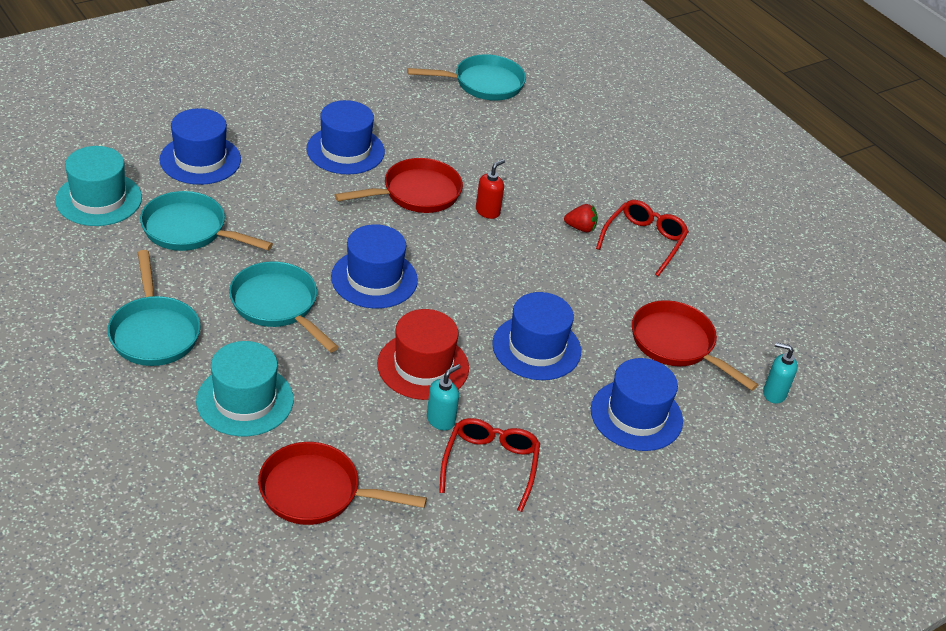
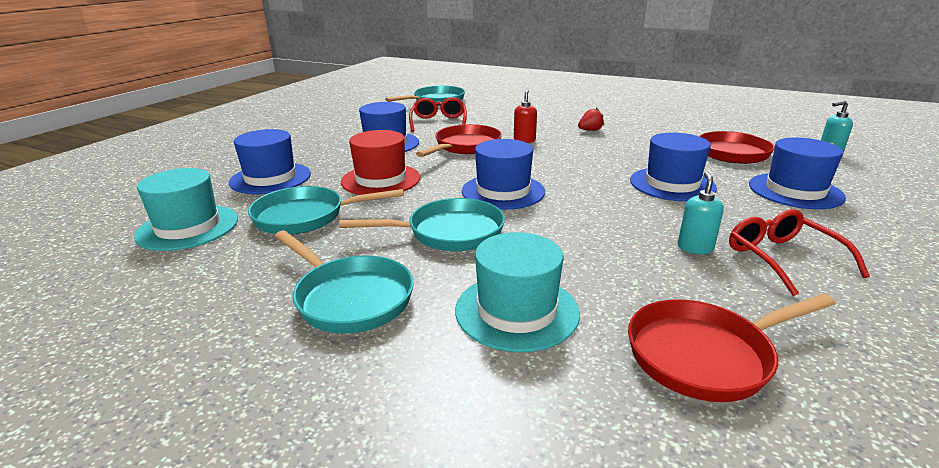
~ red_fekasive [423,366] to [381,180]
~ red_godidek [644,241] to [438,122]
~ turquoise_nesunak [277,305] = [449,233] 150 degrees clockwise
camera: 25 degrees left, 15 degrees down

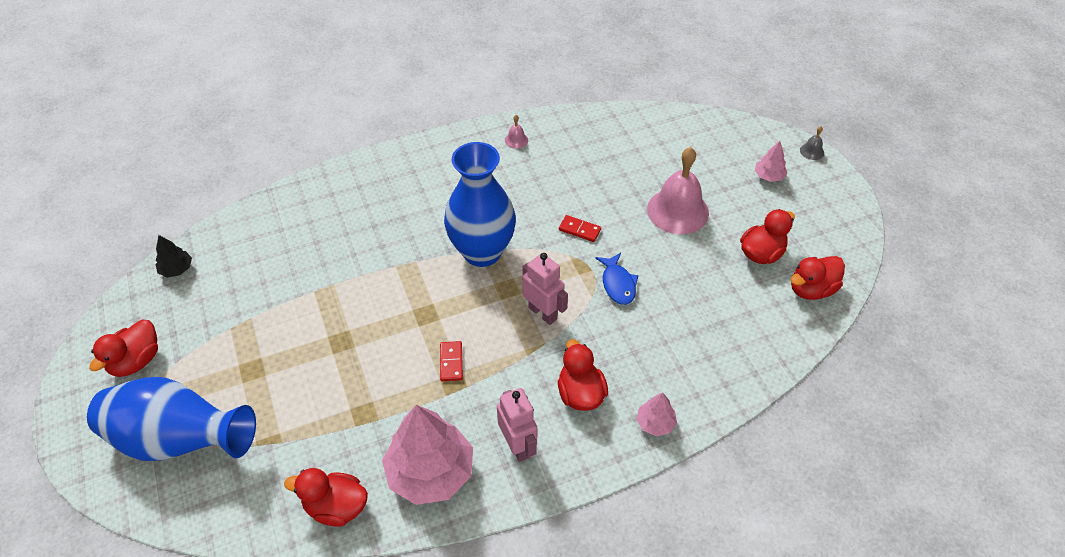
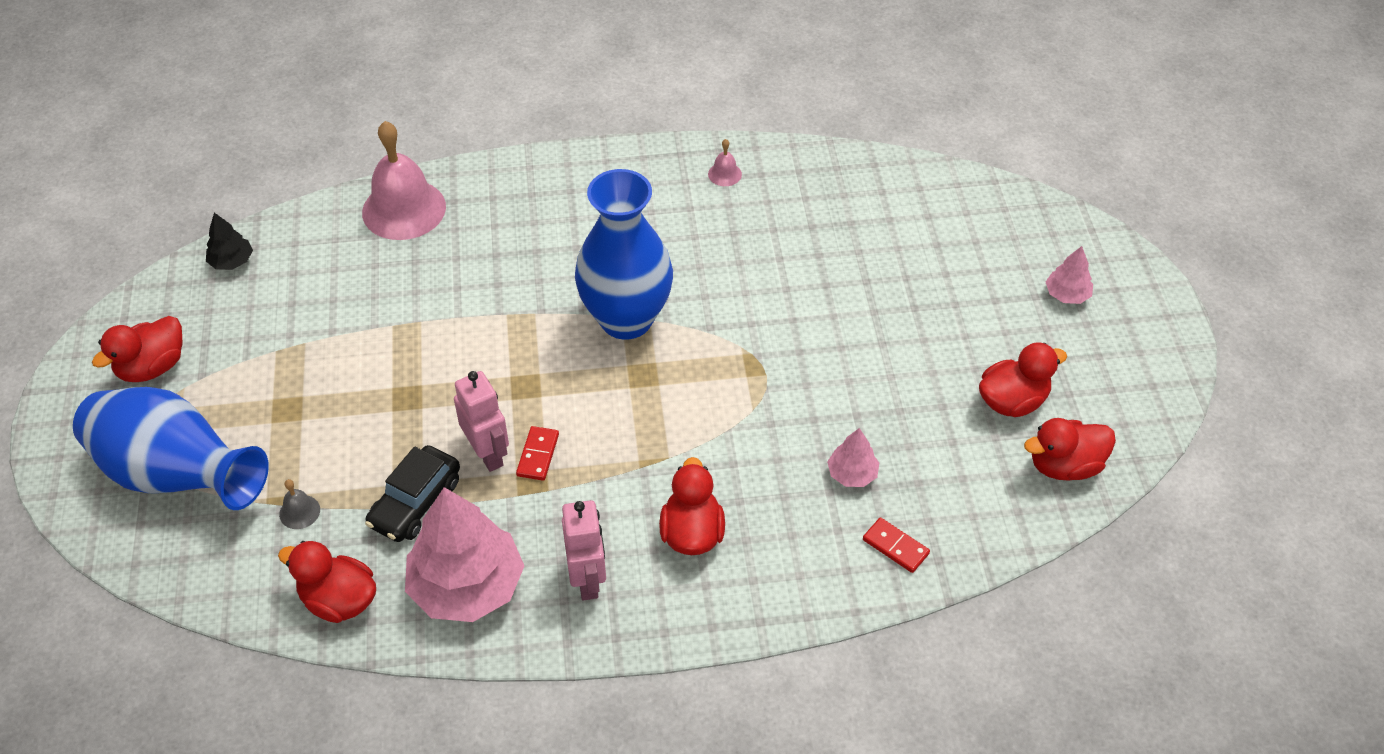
- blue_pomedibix [618,284]
+ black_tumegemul [415,502]
~ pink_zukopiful [543,313] to [488,453]
~ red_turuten [579,230] to [895,546]
~ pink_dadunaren [655,423] to [852,474]
~ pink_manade [678,211] to [404,209]
~ grey_manade [812,151] to [299,512]
camera: 15 degrees right, 0 degrees up

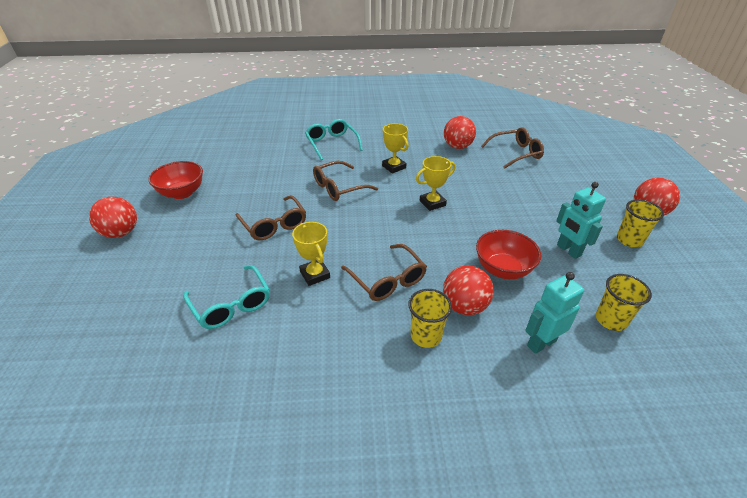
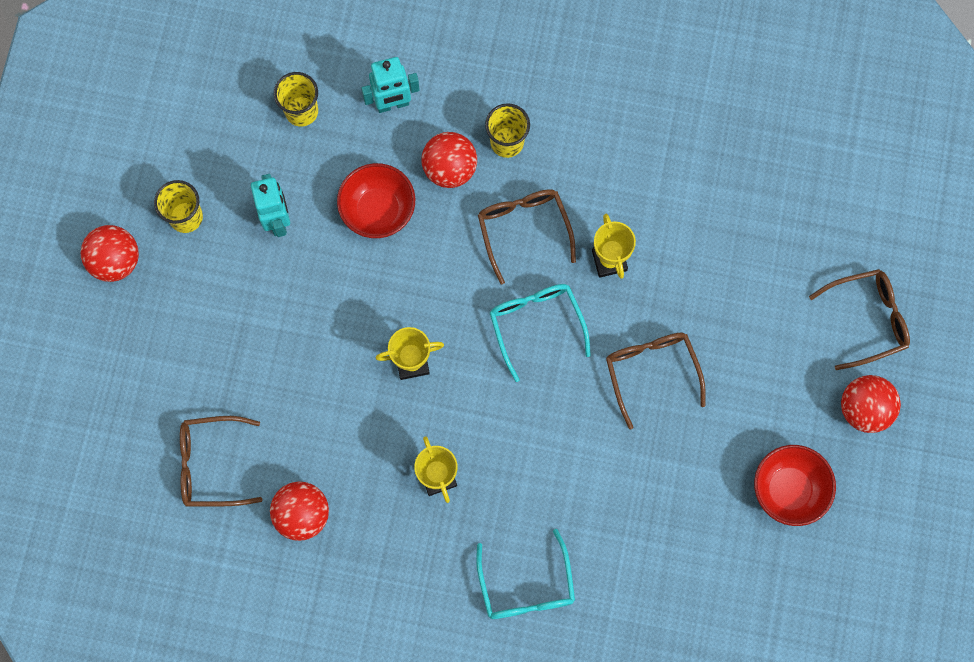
~ turquoise_godidek [231,305] to [536,324]
~ brown_godidek [339,187] to [867,319]
camera: 165 degrees left, 35 degrees up

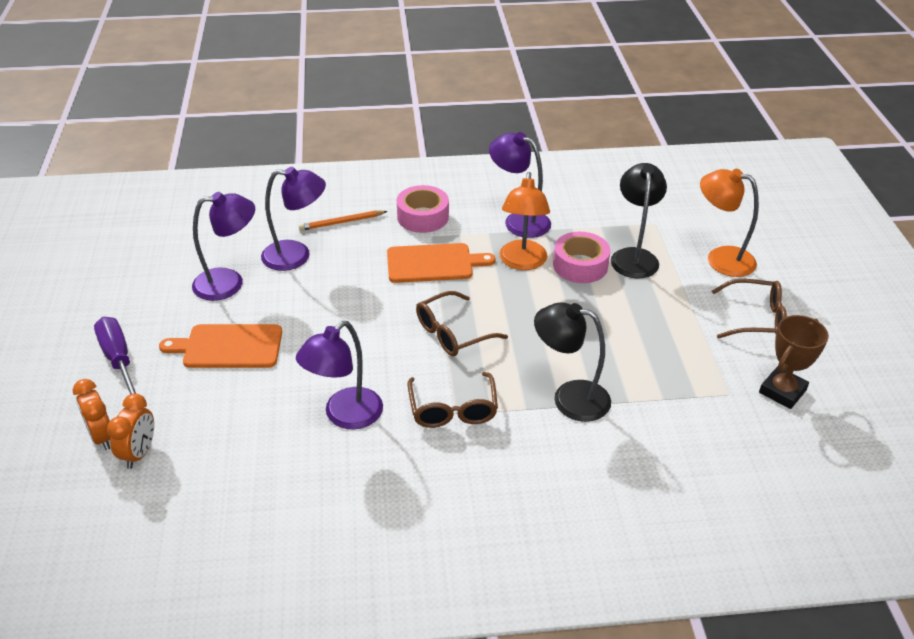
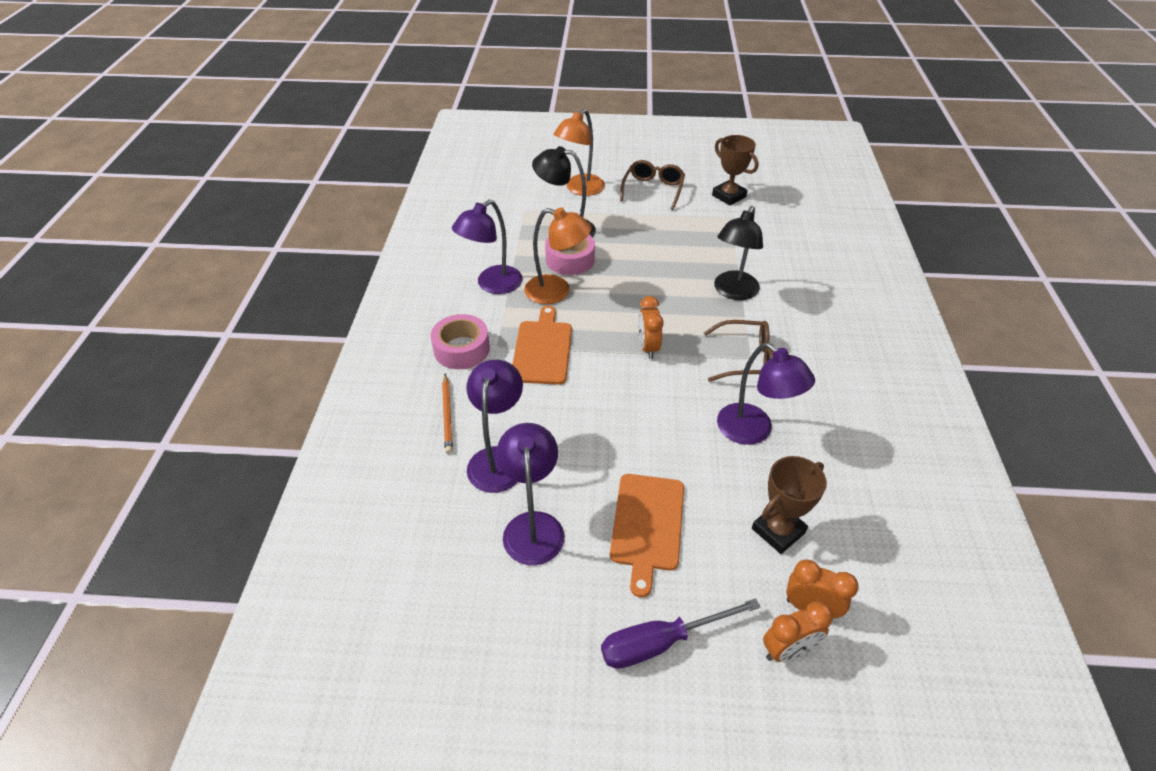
+ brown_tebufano [778,530]
~ brown_godidek [453,333] to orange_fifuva [648,347]
camera: 80 degrees left, 5 degrees up

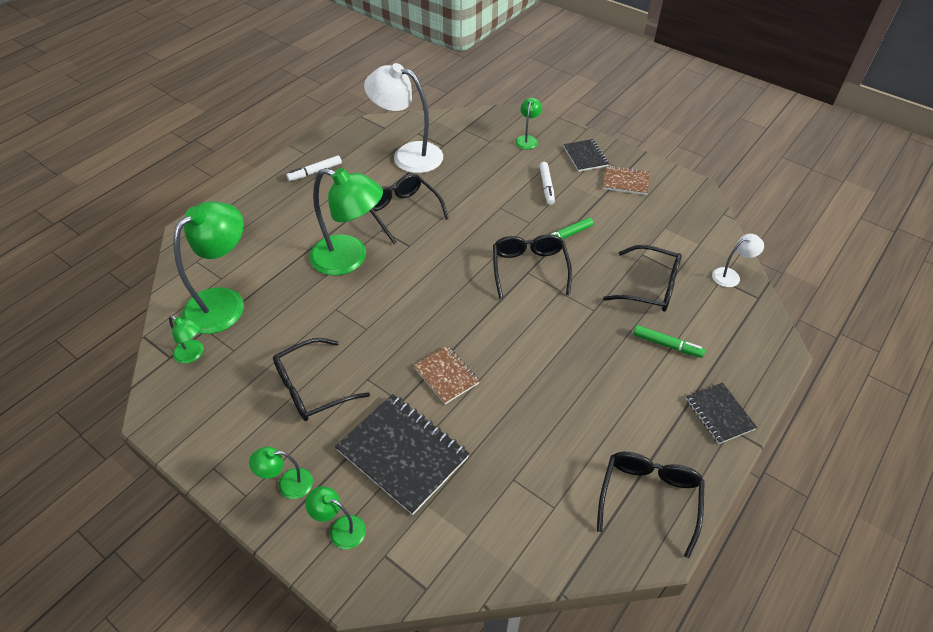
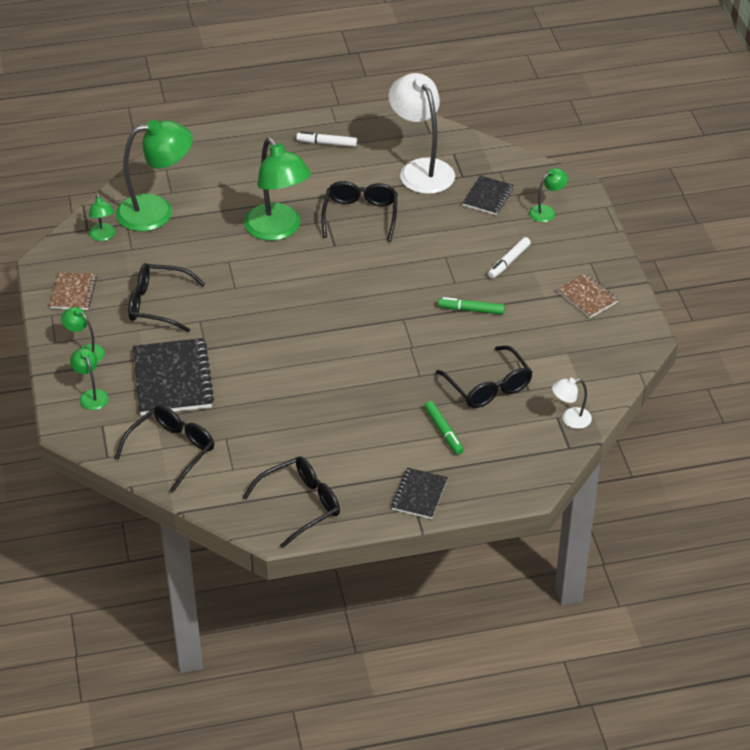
~ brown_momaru [446,375] to [73,293]
~ black_godidek [529,268] to [172,450]
~ black_momaru [585,156] to [488,197]
~ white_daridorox [731,275] = [570,419] 150 degrees clockwise
camera: 40 degrees right, 5 degrees down

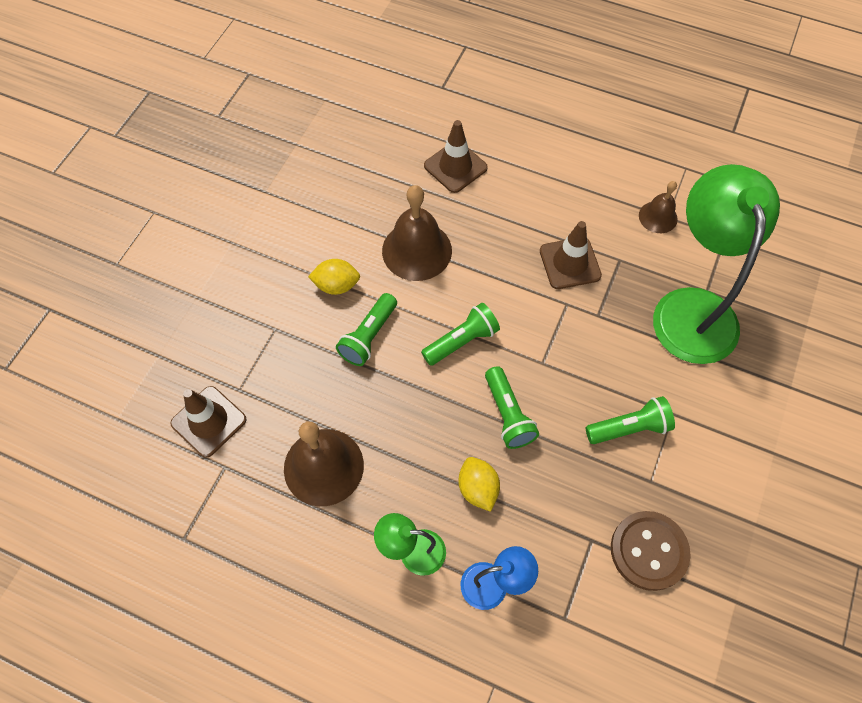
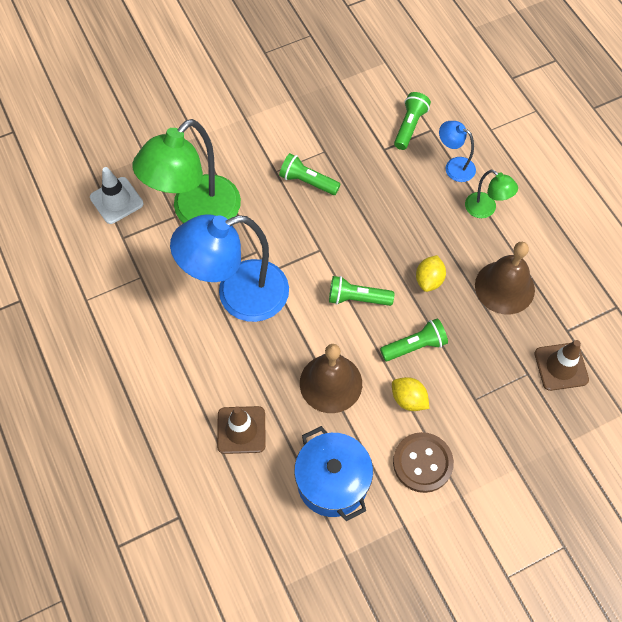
- brown_manade [658,217]
+ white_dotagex [116,200]
+ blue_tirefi [332,482]
~ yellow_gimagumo [478,488] to [429,280]
~ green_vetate [508,414] to [409,126]
~ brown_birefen [649,551] to [422,463]
~ brown_dotagex [570,263] to blue_daridorox [238,295]
camera: 140 degrees left, 0 degrees up

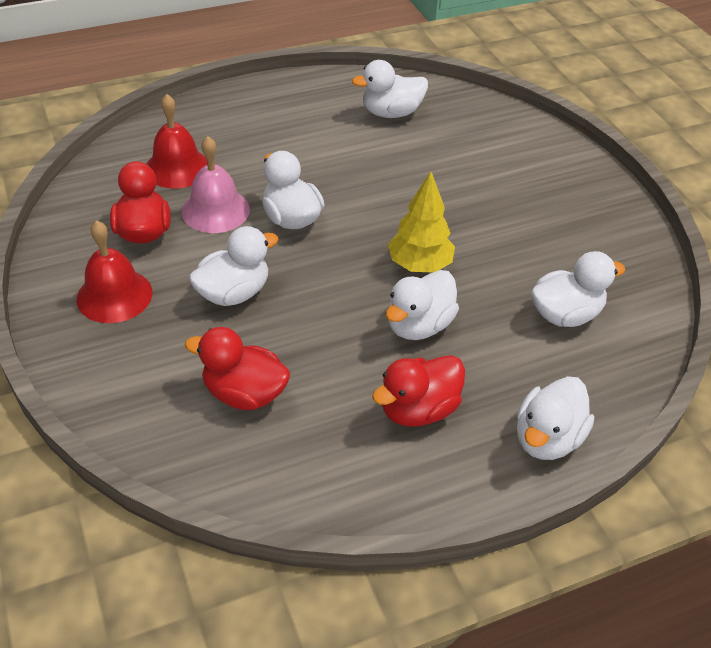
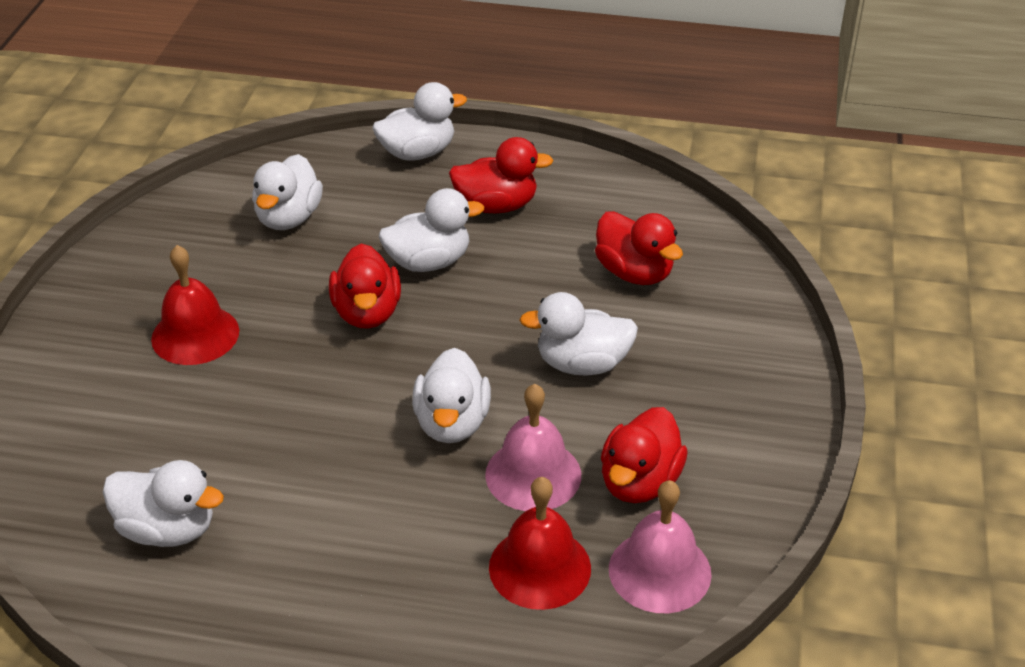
+ pink_manade [659,571]
~ red_manade [114,295] to [195,334]
~ yellow_dadunaren [419,265] to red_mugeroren [367,313]
~ white_mugeroren [565,314] = [288,218] 90 degrees counterclockwise
camera: 145 degrees left, 5 degrees down

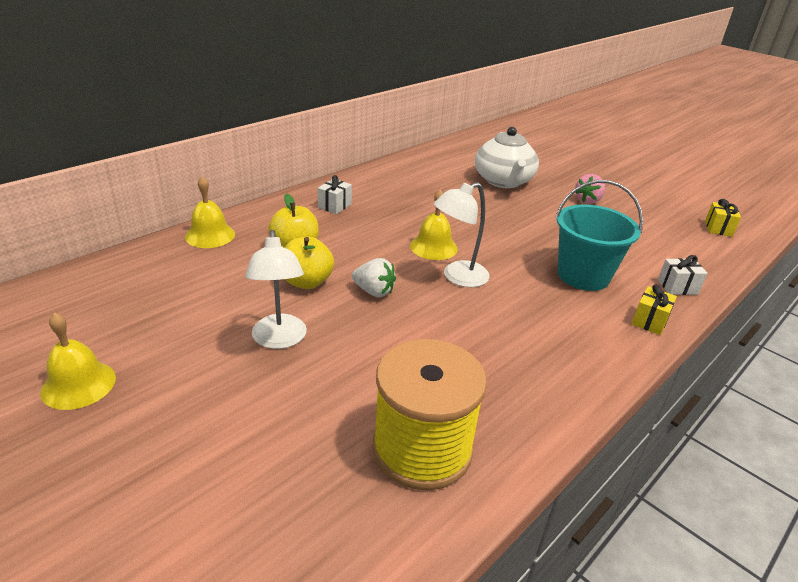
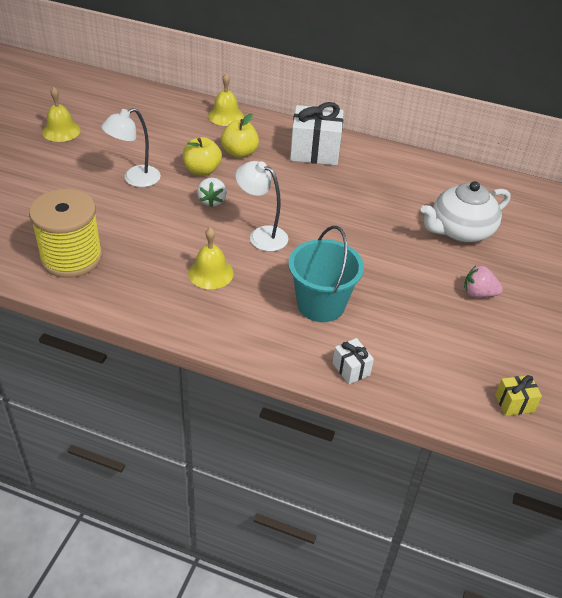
- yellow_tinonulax [649,321]
~ yellow_manade [433,247] to [210,273]
~ white_tinonulax [334,206] = [315,152] x2.05
camera: 65 degrees right, 10 degrees up

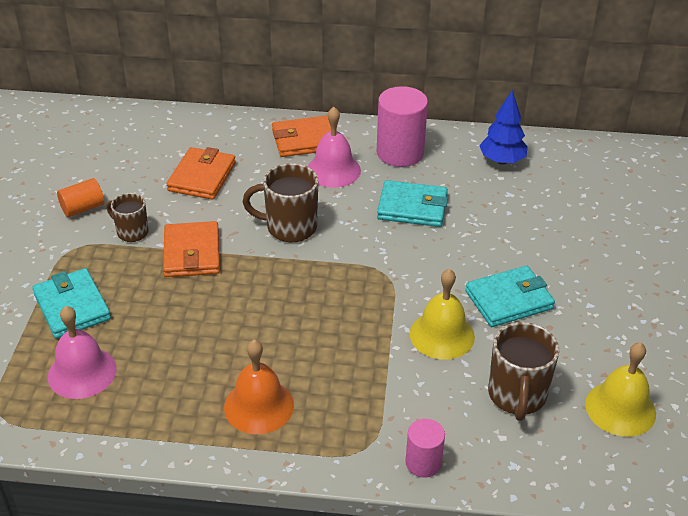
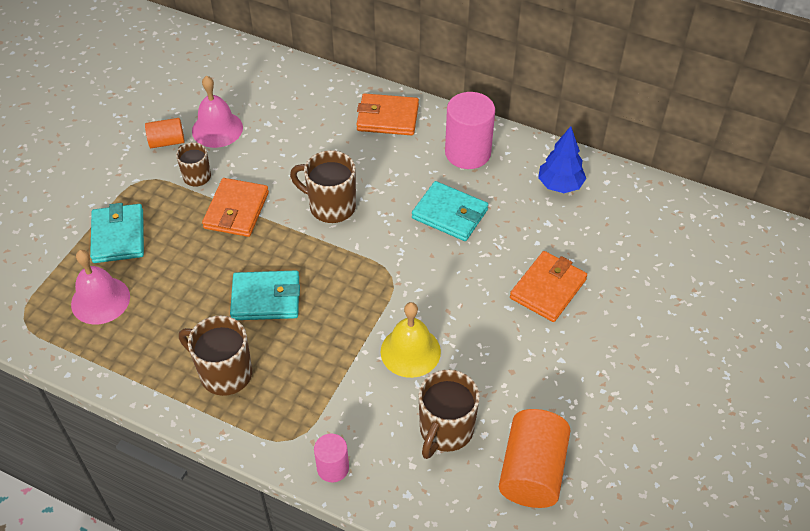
~ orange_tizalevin [202,177] to [548,289]
~ pink_manade [333,170] to [217,129]
~ turquoise_tizalevin [509,300] to [266,298]
~ orange_manade [259,406] to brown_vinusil [224,373]
~ yellow_manade [620,408] to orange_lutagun [532,471]
camera: 20 degrees right, 10 degrees up

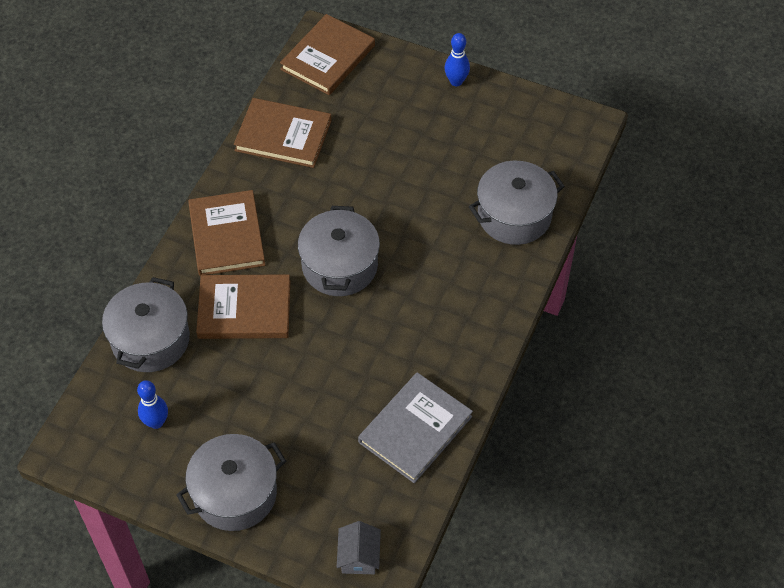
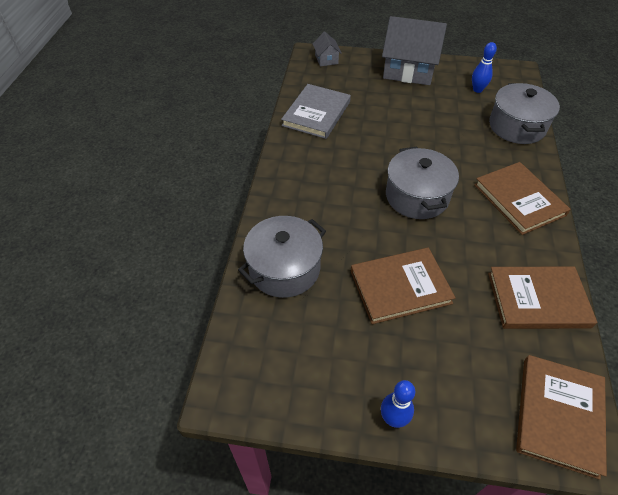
~ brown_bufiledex [244,309] to [400,287]
~ grey_tirefi [235,493] to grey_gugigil [409,70]
camera: 165 degrees right, 5 degrees down

